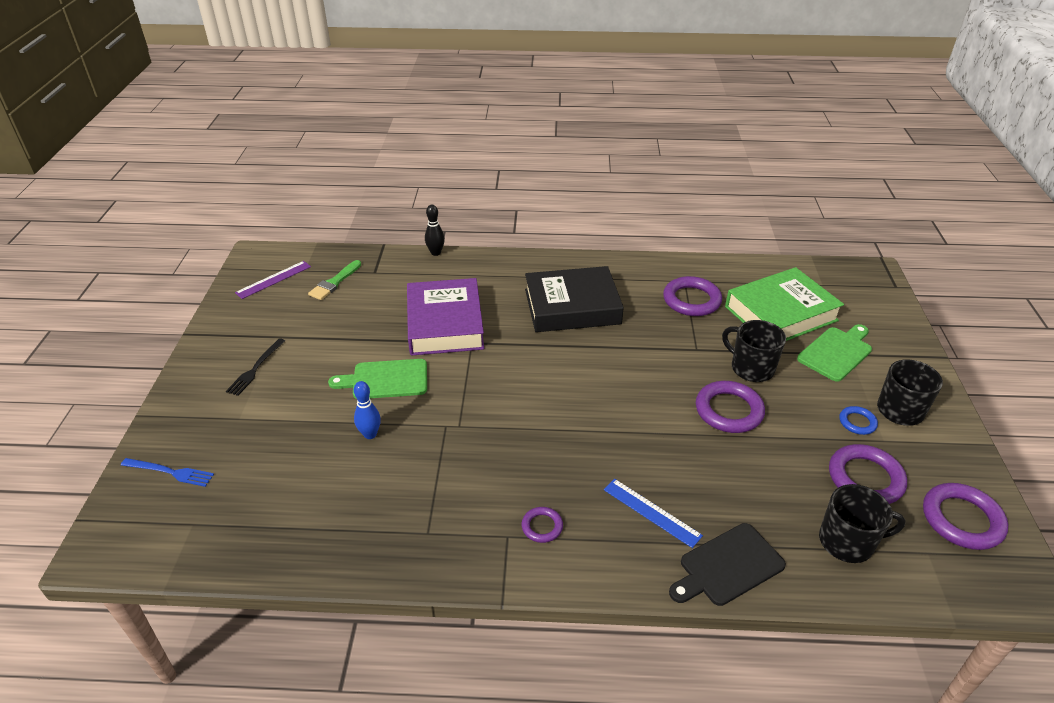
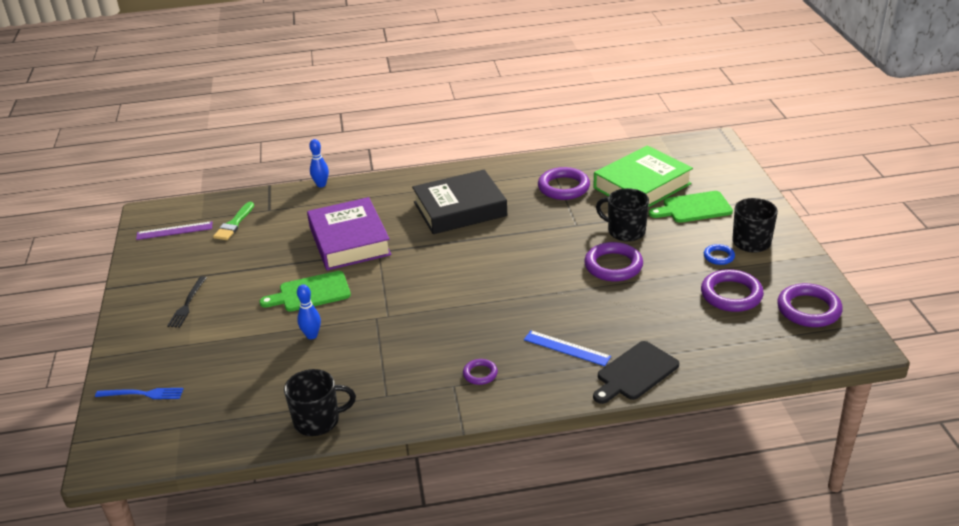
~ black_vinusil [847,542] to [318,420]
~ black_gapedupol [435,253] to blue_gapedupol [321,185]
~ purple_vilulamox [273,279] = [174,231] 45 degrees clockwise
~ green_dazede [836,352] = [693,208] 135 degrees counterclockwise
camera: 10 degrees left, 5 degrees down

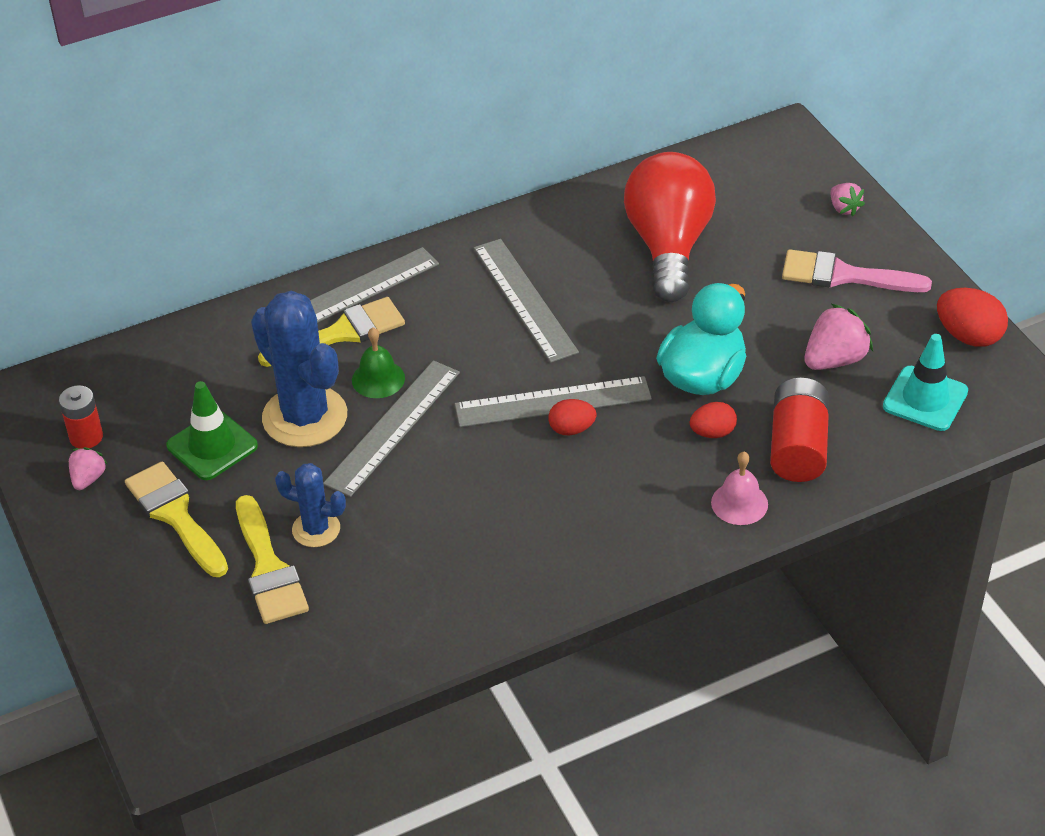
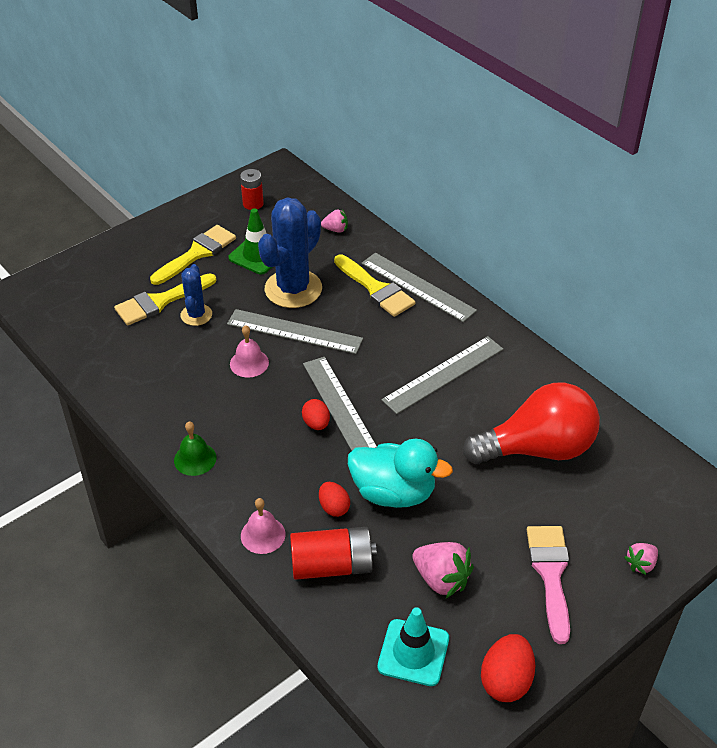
+ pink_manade [249,363]
~ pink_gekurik [88,479] to [335,229]
~ green_manade [378,379] to [195,459]
camera: 75 degrees right, 0 degrees up

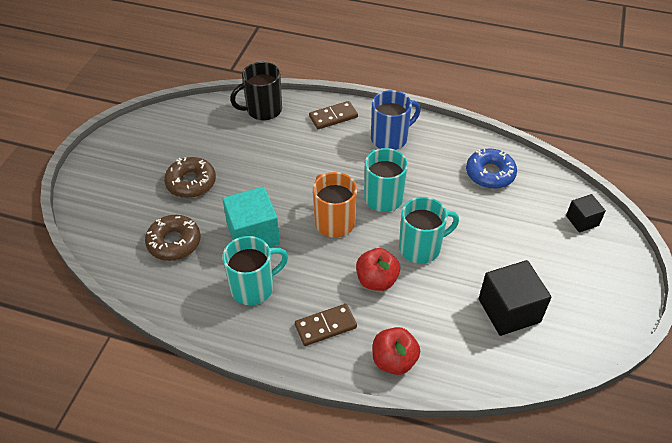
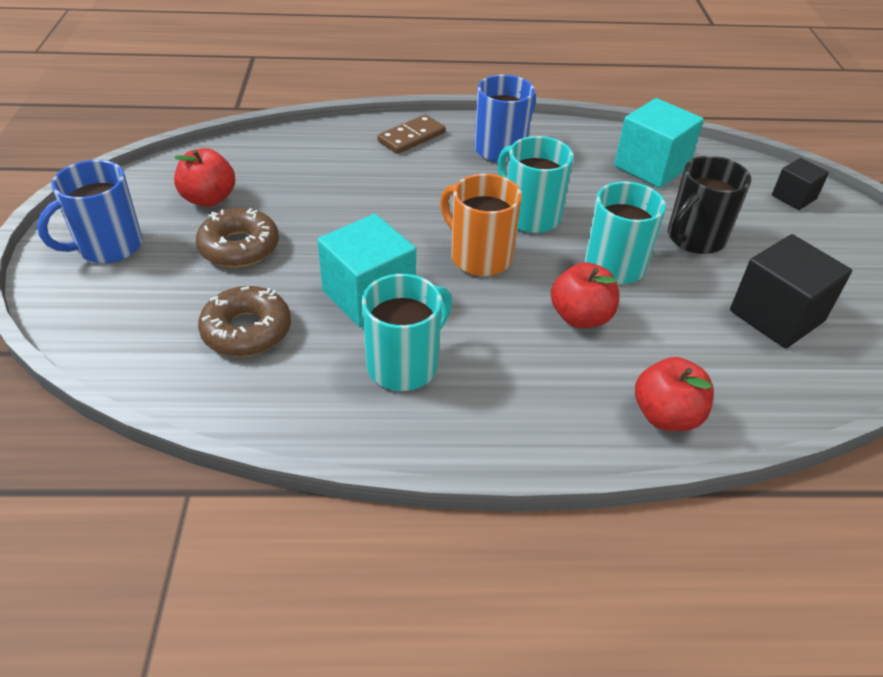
- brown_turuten [325,326]
+ blue_vinusil [108,247]
+ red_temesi [209,199]
~ black_vinusil [263,110] to [694,238]
~ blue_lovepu [490,173] to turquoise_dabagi [651,166]
camera: 20 degrees left, 5 degrees down

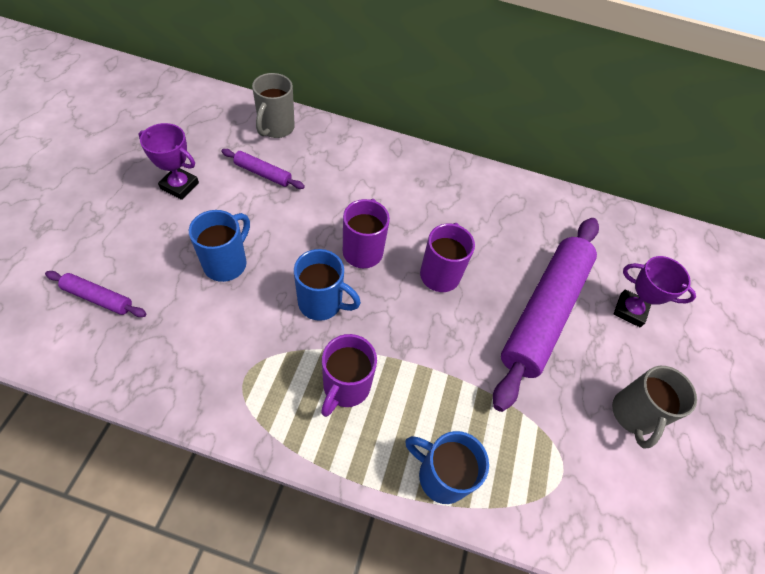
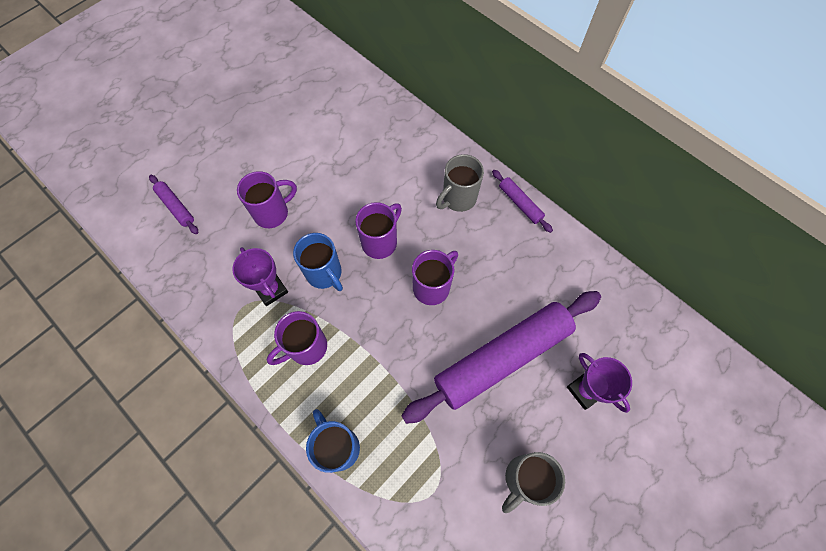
~ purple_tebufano [179,186] to [271,289]
~ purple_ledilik [263,173] to [520,203]
~ grey_vinusil [276,128] to [458,199]
~ blue_vinusil [226,263] to purple_vinusil [273,213]
camera: 35 degrees right, 10 degrees up

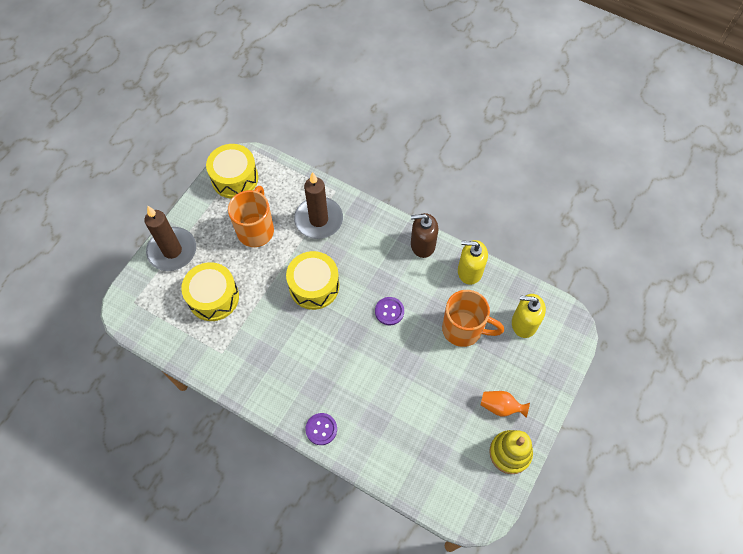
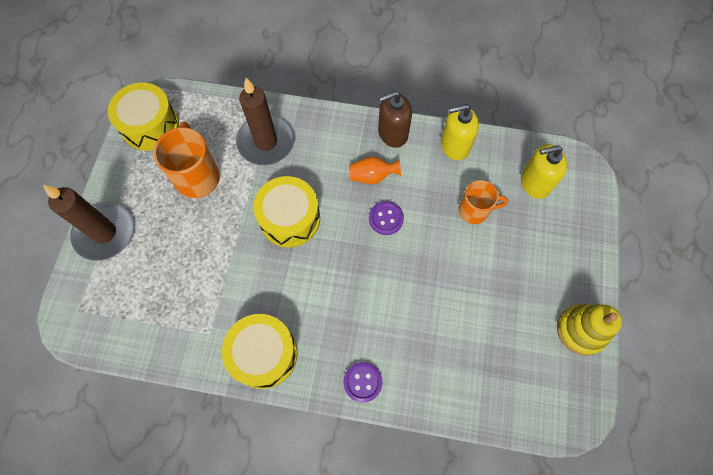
~ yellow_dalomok [213,297] to [264,354]
~ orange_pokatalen [501,407] to [372,176]
~ orange_vinusil [464,329] = [475,211] x0.65
camera: 20 degrees left, 5 degrees up

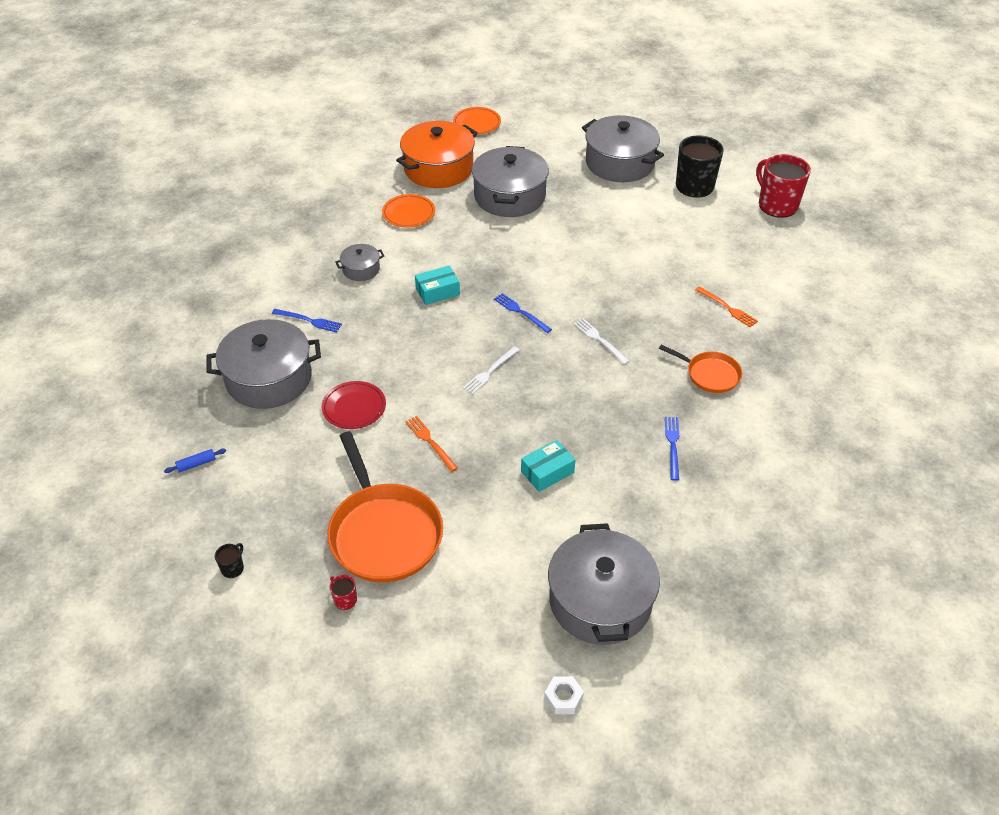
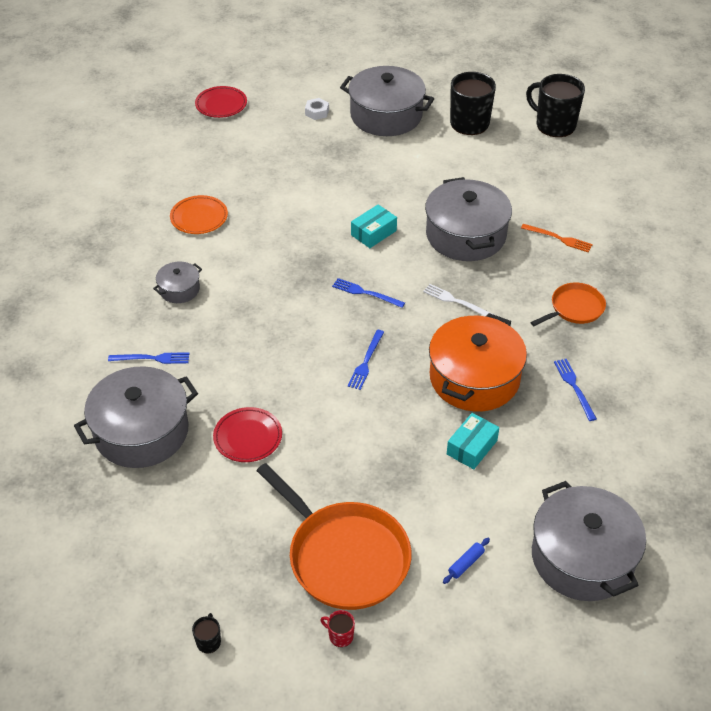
- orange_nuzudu [430,442]
~ blue_ledilik [196,464] to [466,563]
~ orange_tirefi [438,168] to [474,378]
~ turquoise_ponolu [437,292] to [373,233]
~ grey_tirefi [509,196] to [466,235]
~ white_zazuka [563,698] to [317,112]
~ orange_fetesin [477,123] to red_fetesin [221,105]
~ white_nuzudu [490,371] to blue_nuzudu [366,362]
~ red_vinusil [777,205] to black_vinusil [554,125]
~ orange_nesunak [710,374] = [574,308] 45 degrees counterclockwise
camera: 20 degrees left, 0 degrees up

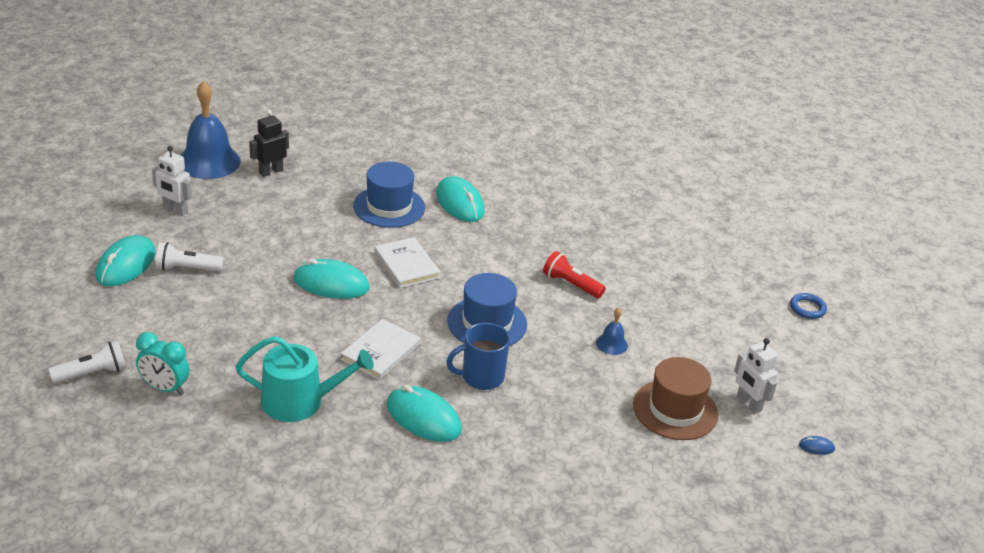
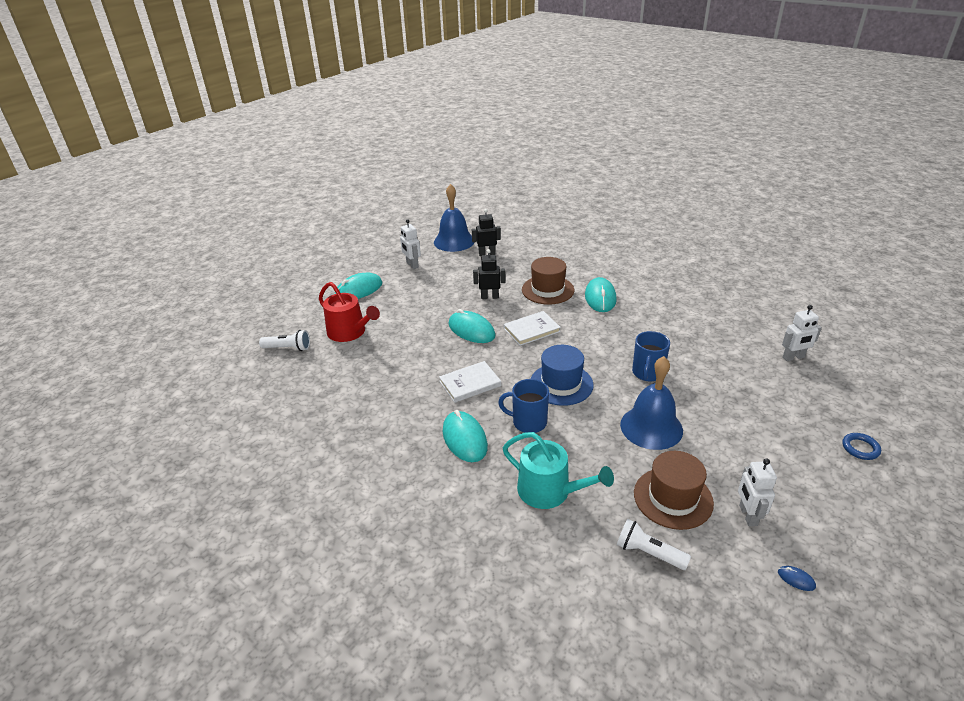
- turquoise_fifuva [165,388]
+ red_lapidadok [350,332]
+ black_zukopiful [489,297]
+ white_zukopiful [793,357]
~ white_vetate [187,269] to [648,553]
~ turquoise_lapidadok [300,401] to [550,491]
~ red_vetate [571,284] to blue_vinusil [647,373]
~ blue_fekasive [389,207] to brown_fekasive [548,290]
~ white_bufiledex [406,265] = [531,330] 60 degrees clockwise
~ blue_manade [611,344] = [651,427] x2.23
camera: 35 degrees right, 0 degrees up

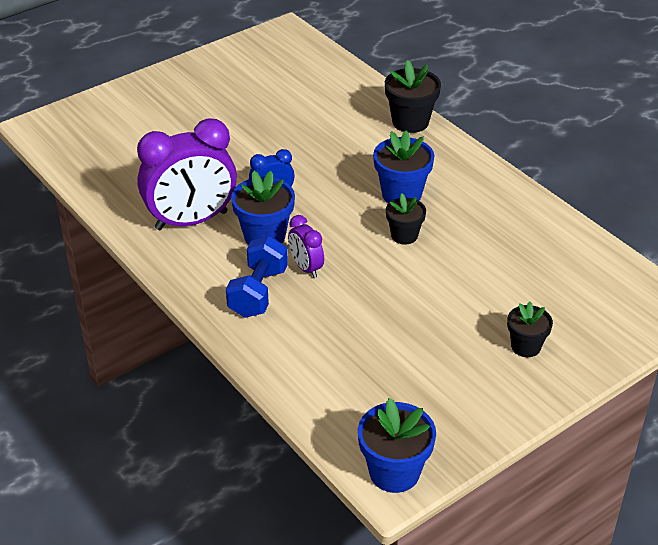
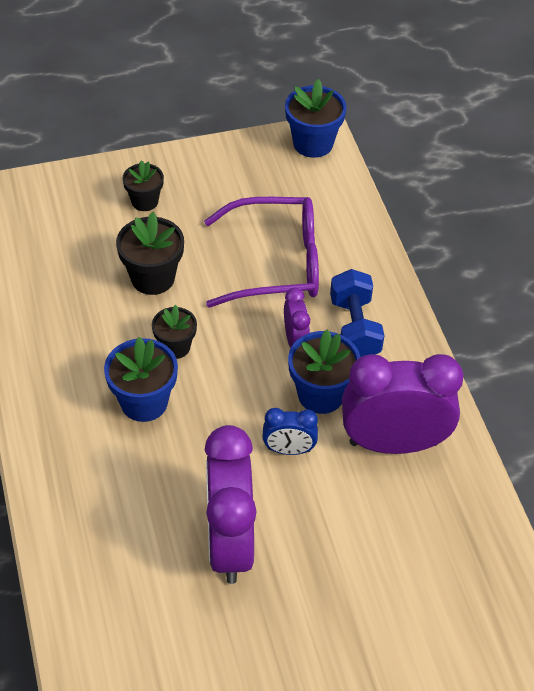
+ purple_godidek [278,263]
+ purple_fifuva [229,543]
~ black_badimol [410,122] to [153,278]
~ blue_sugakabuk [258,292] = [354,328] 45 degrees counterclockwise
camera: 160 degrees left, 10 degrees up

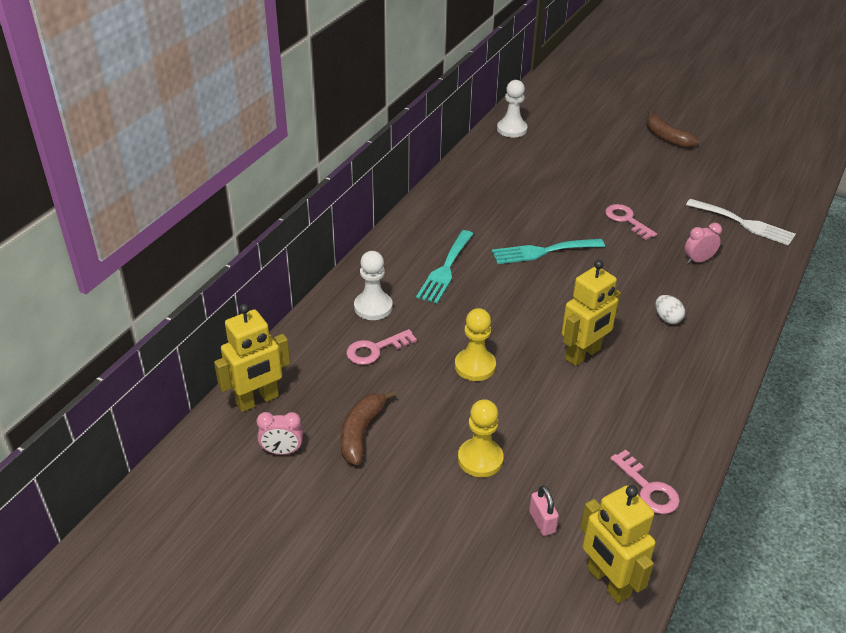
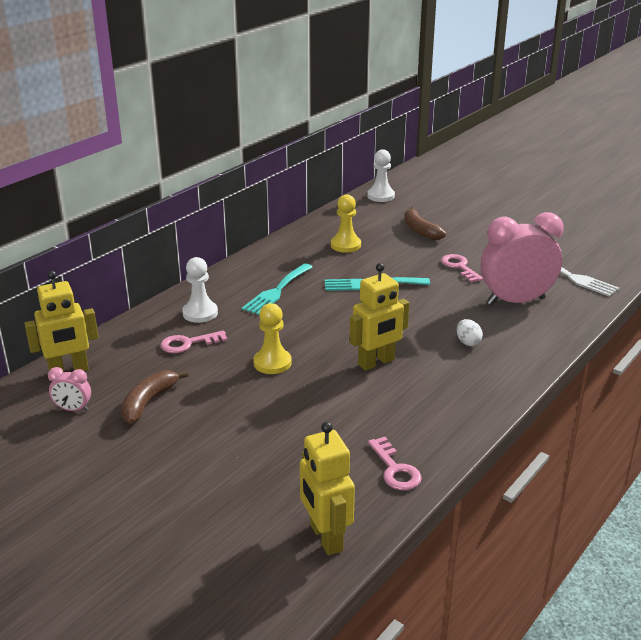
- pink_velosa [542,522]
~ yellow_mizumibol [480,459] to [345,245]
~ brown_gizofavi [666,137] to [420,231]
~ pink_fifuva [698,260] = [516,301] x2.33
camera: 10 degrees right, 10 degrees down

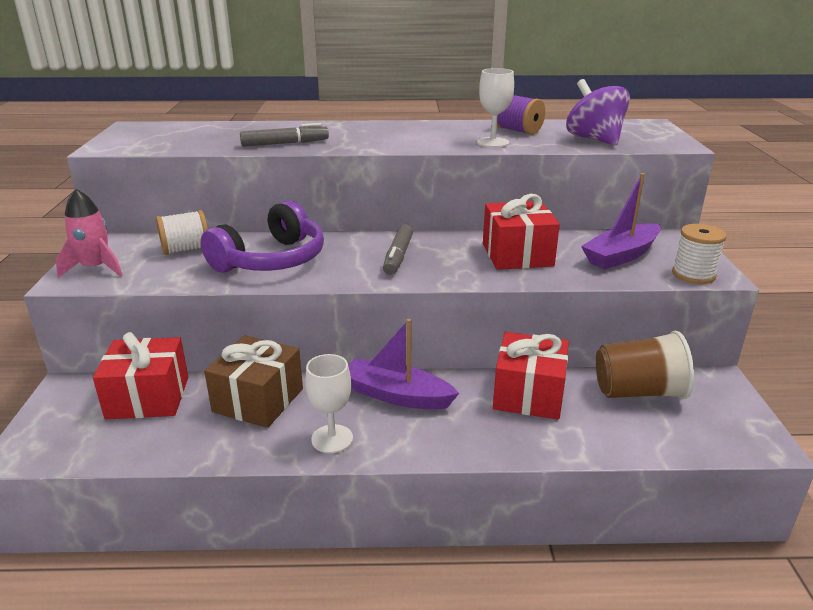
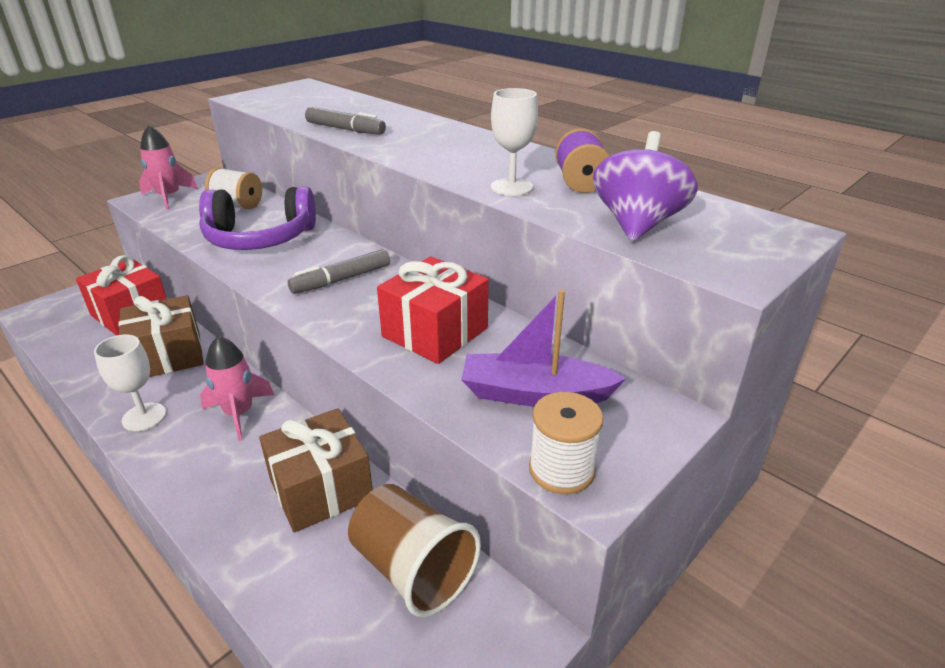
~ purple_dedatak [396,395] to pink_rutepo [239,413]
~ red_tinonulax [528,394] to brown_tinonulax [321,489]
camera: 45 degrees right, 5 degrees up

